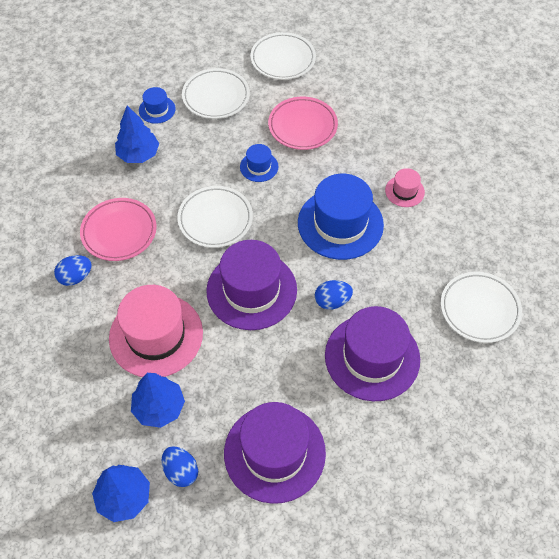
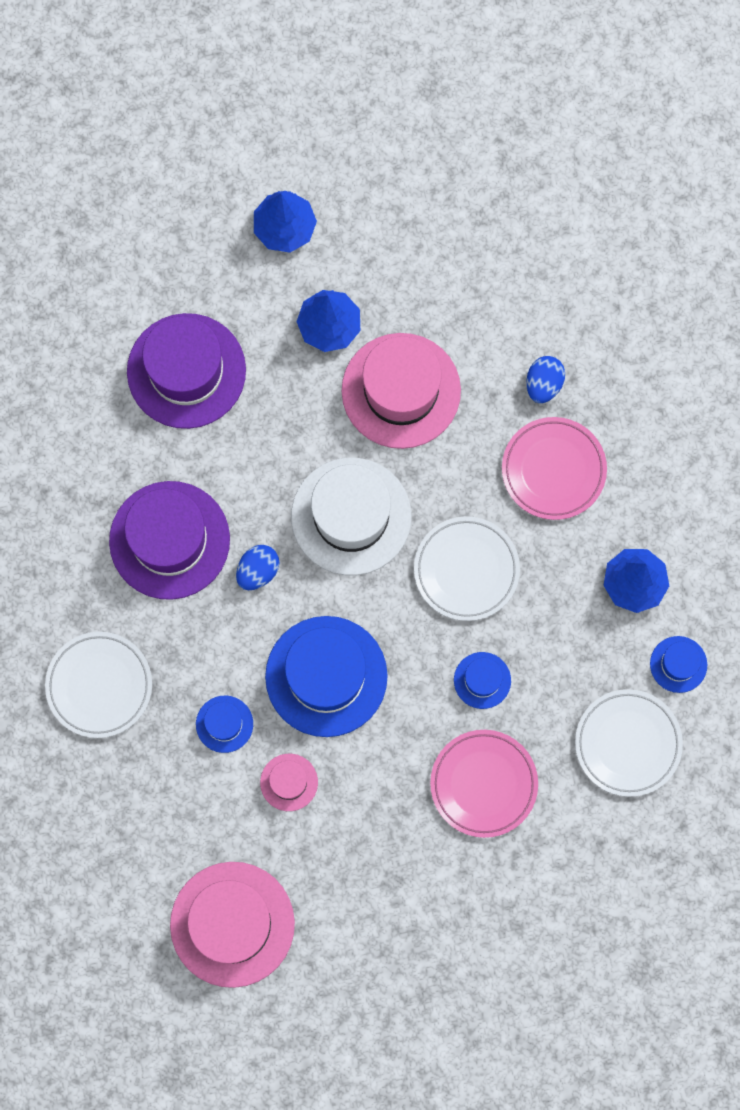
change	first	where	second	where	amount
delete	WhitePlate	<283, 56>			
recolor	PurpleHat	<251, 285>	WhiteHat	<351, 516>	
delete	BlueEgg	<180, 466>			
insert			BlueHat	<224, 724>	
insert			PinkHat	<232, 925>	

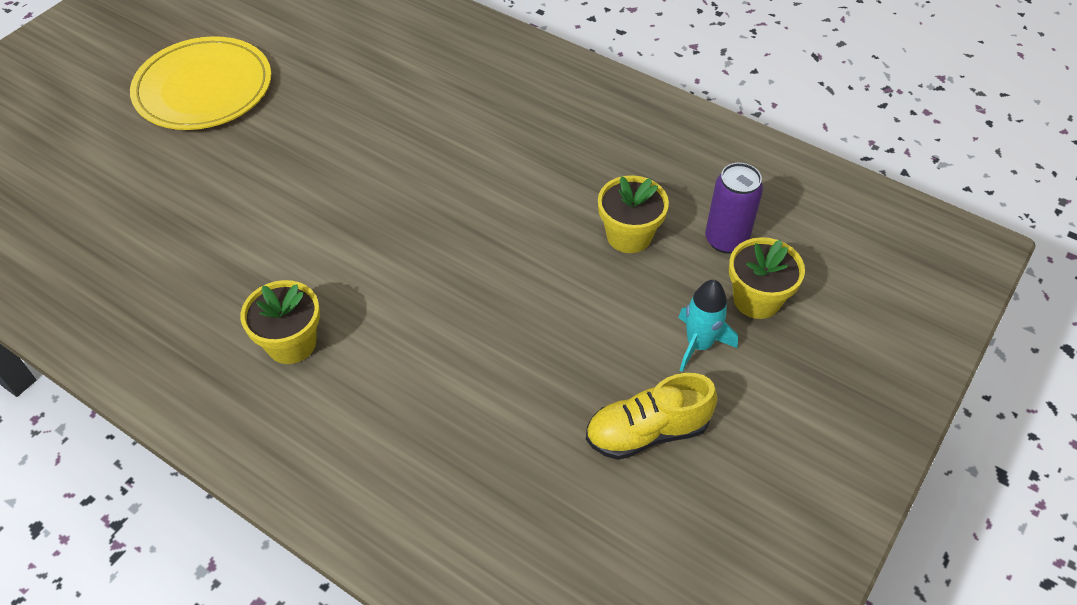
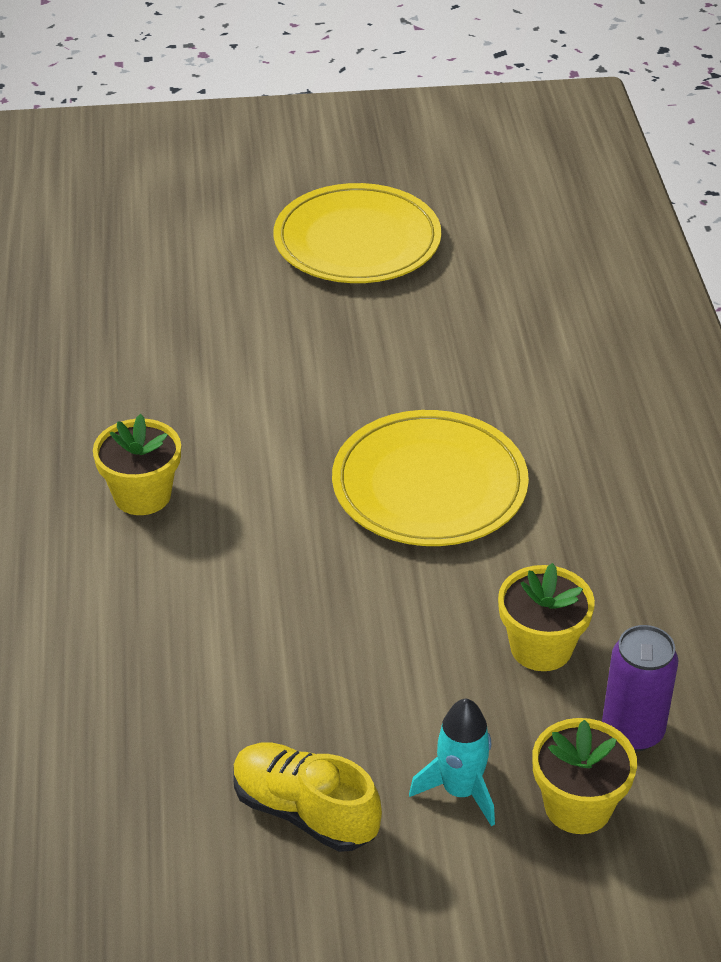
change	first	where	second	where	amount
insert			YellowPlate	<430, 478>	

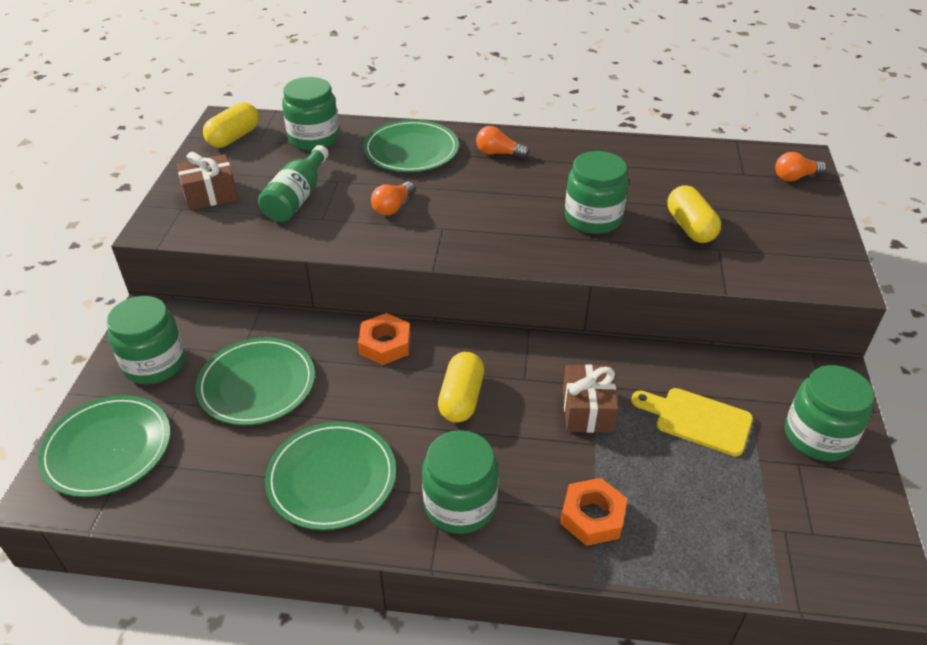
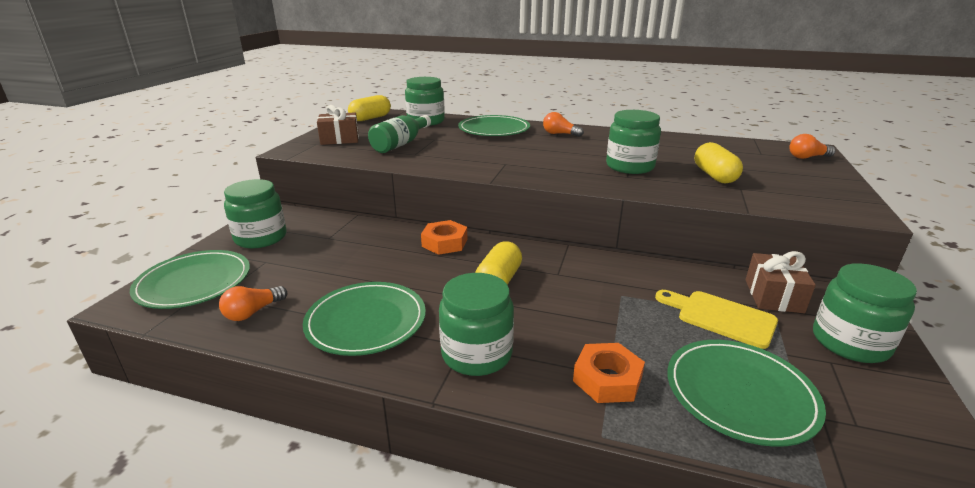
change	first	where	second	where	amount
move	OrangeLightBulb	<393, 198>		<253, 303>	
move	GreenPlate	<255, 381>		<746, 393>	
move	BrownGift	<590, 398>		<780, 282>	

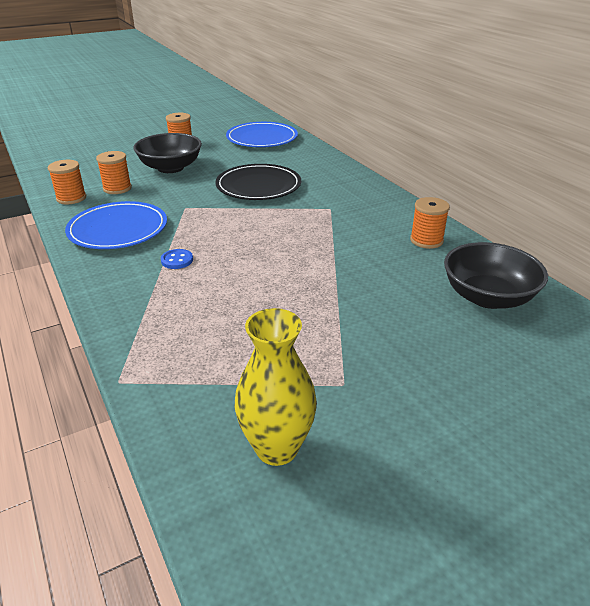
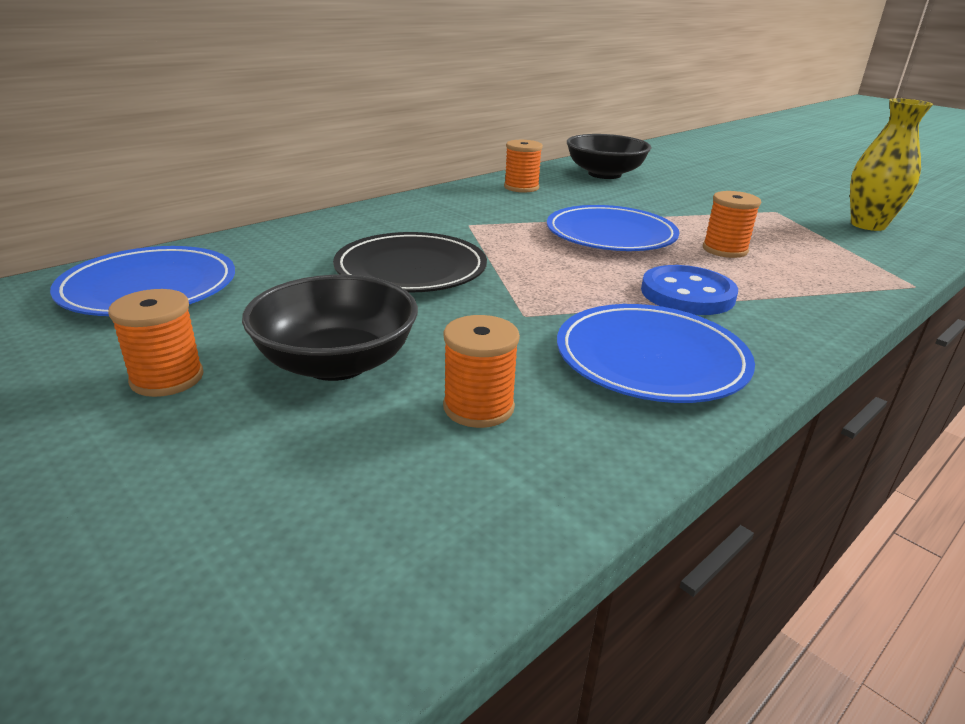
change	first	where	second	where	amount
move	OrangeSpool	<67, 182>		<732, 224>	
resize	BlueButton	<177, 259>		<689, 290>	x1.96
insert			BluePlate	<613, 228>	

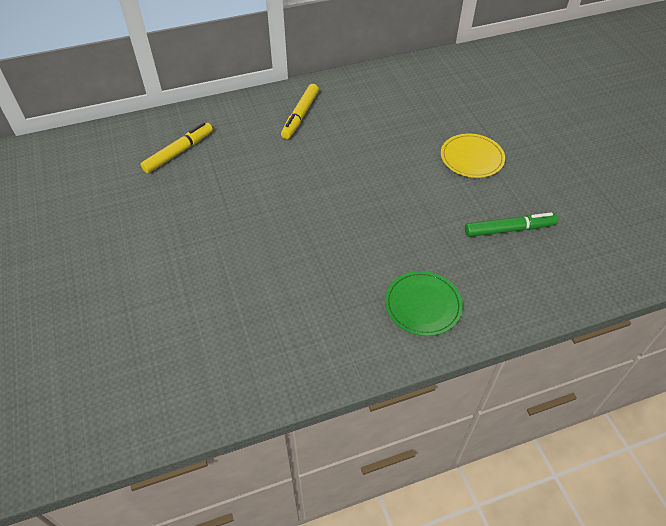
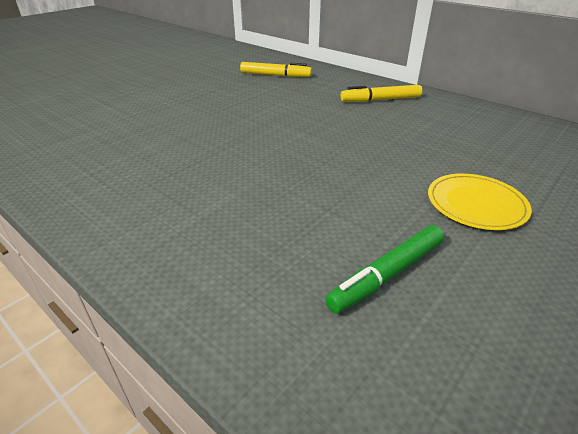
change	first	where	second	where	amount
rotate	GreenMarker	<511, 224>		<384, 269>	90 degrees clockwise
delete	GreenPlate	<424, 303>			

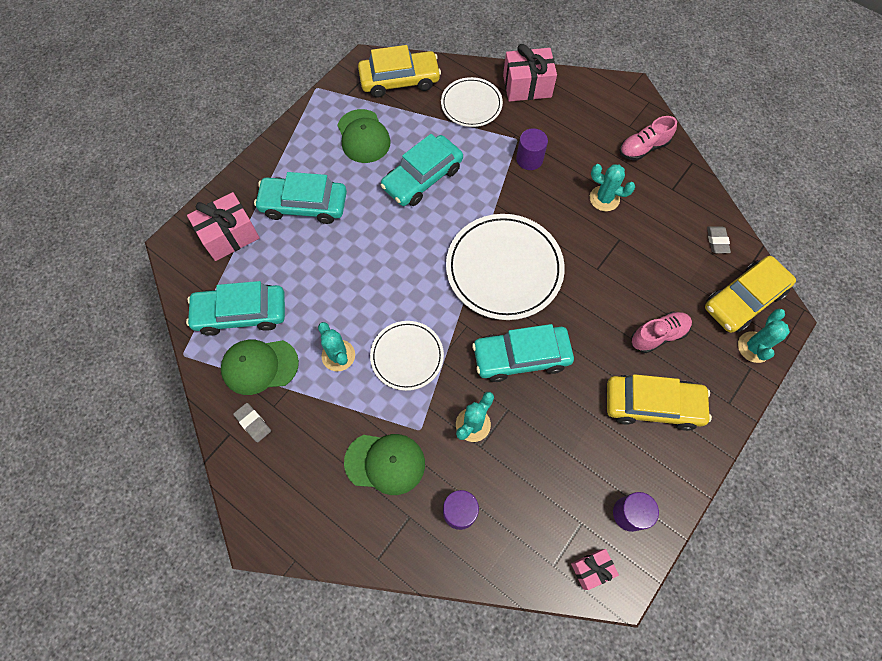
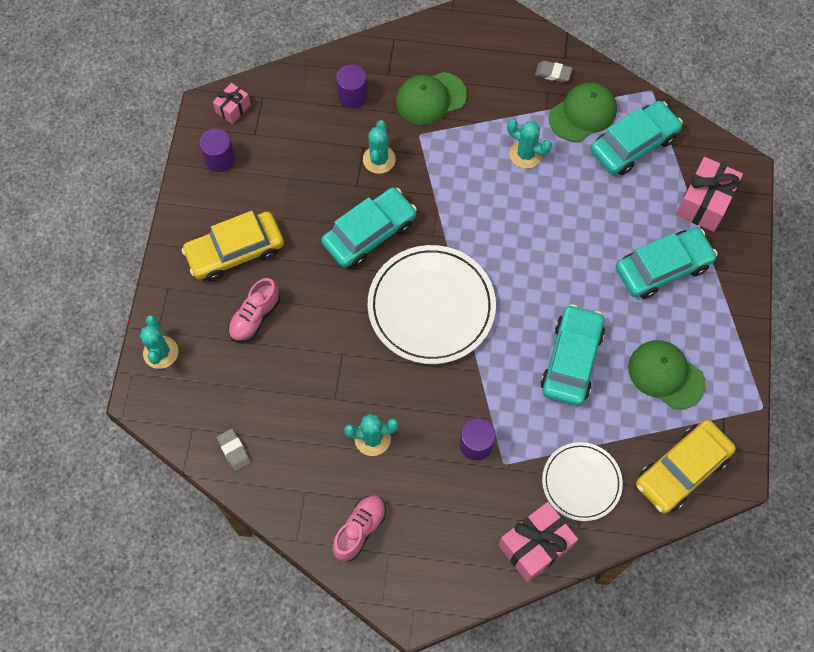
change	first	where	second	where	amount
delete	YellowCar	<750, 294>			
delete	WhitePlate	<407, 356>			

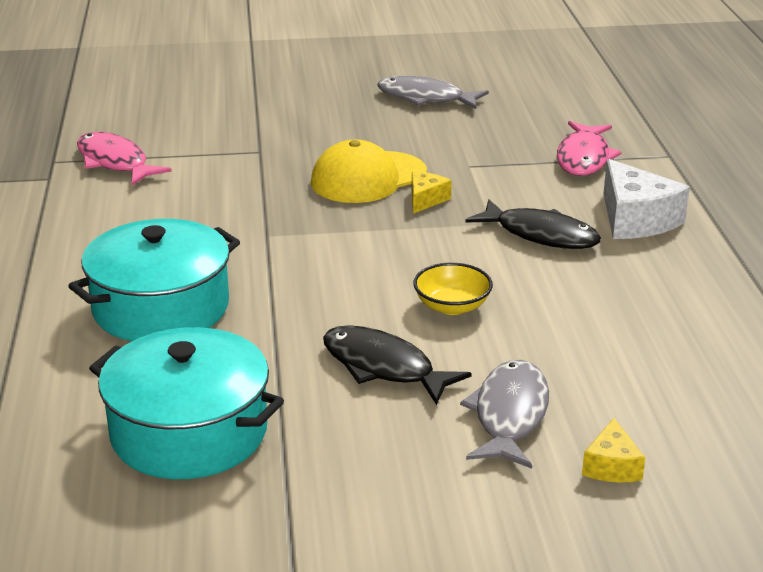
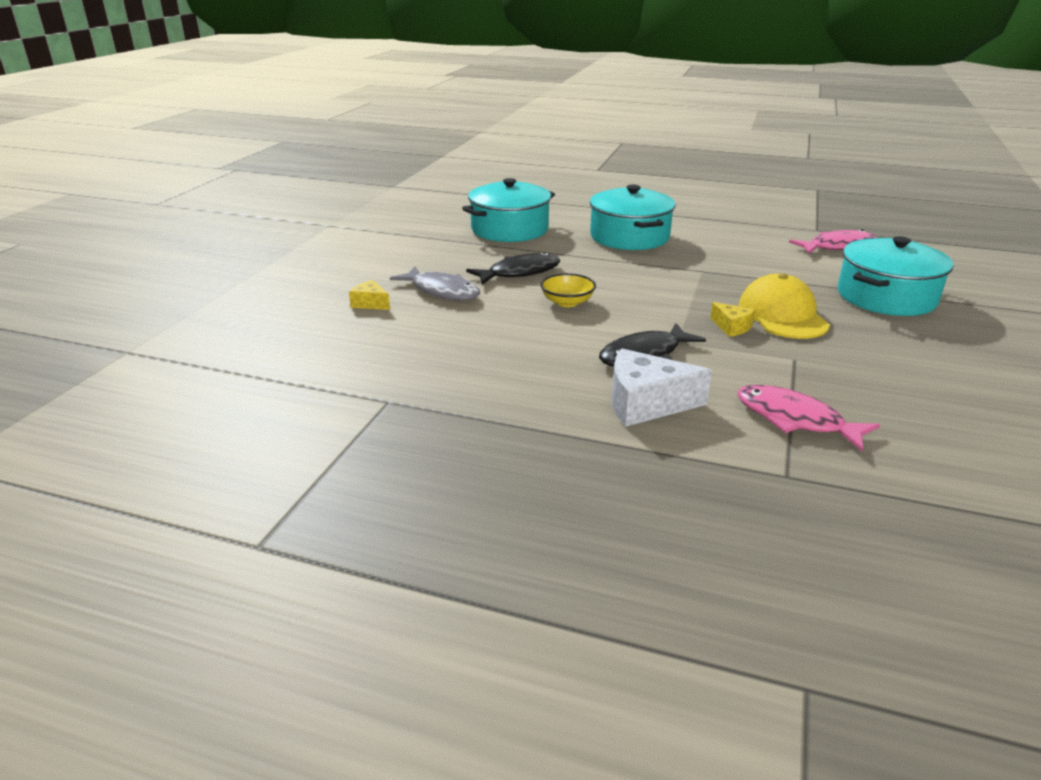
change	first	where	second	where	amount
delete	GreyFish	<433, 92>			
insert			TurquoisePot	<895, 276>	

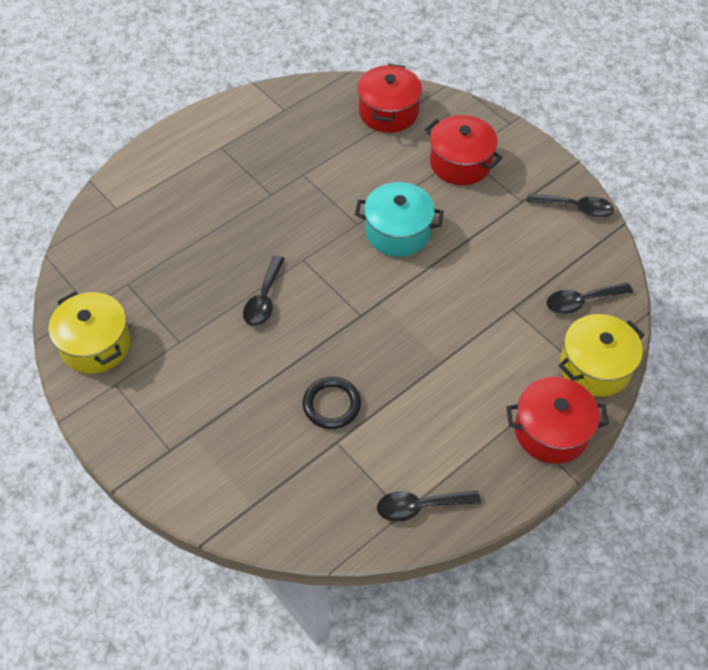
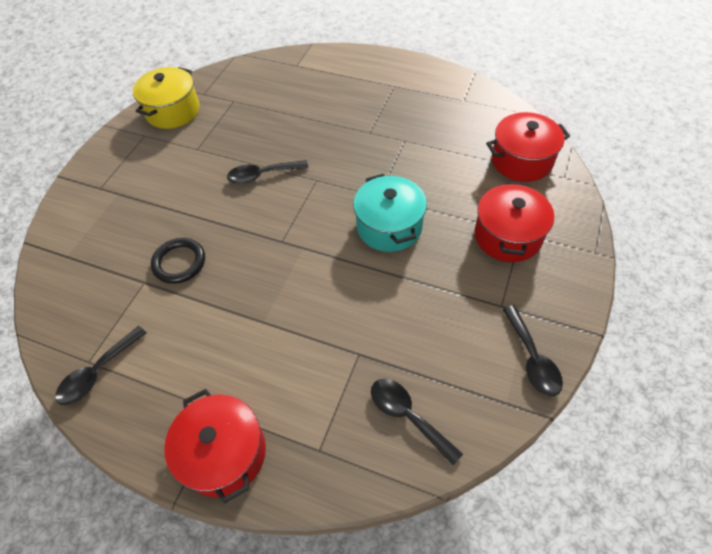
change	first	where	second	where	amount
delete	YellowPot	<602, 355>			
rotate	BlackSpoon	<429, 506>		<101, 365>	105 degrees counterclockwise

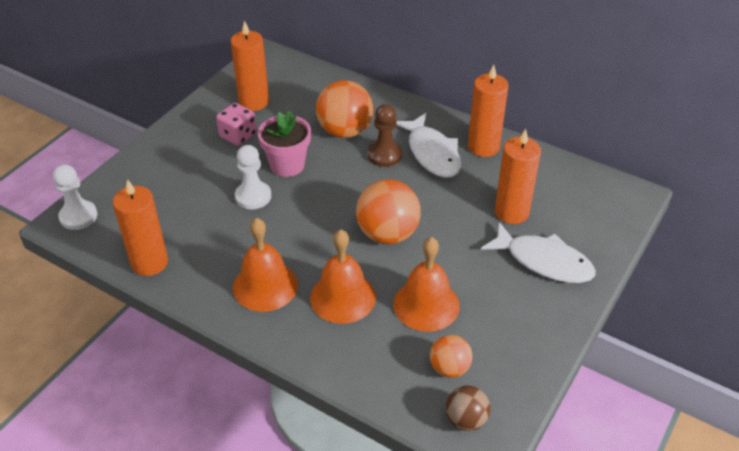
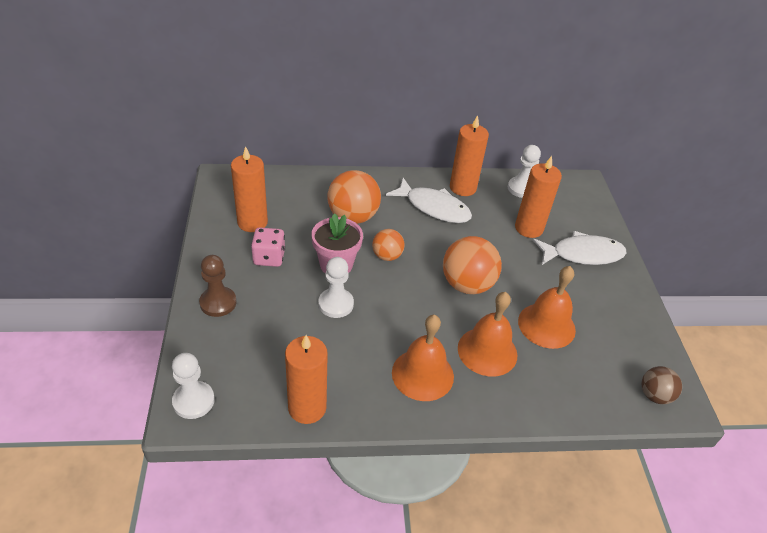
change	first	where	second	where	amount
move	BrownPawn	<385, 135>		<217, 286>	
move	OrangeBall	<451, 356>		<388, 245>	
insert			WhitePawn	<524, 171>	

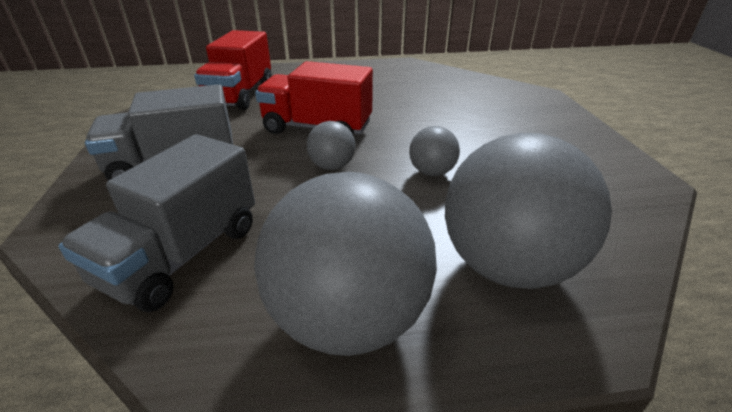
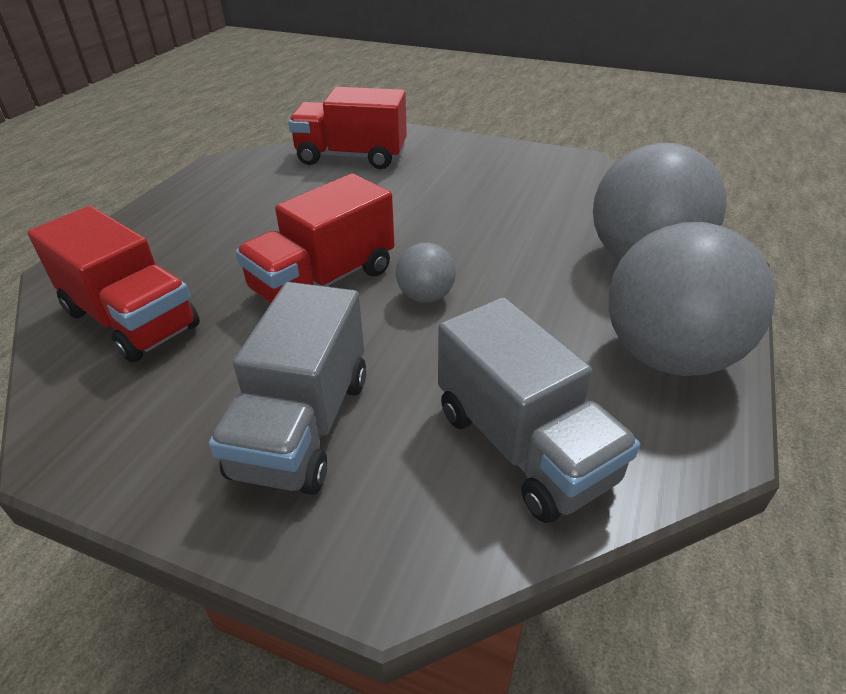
change	first	where	second	where	amount
delete	GreyBall	<434, 151>			
insert			RedTruck	<347, 128>	

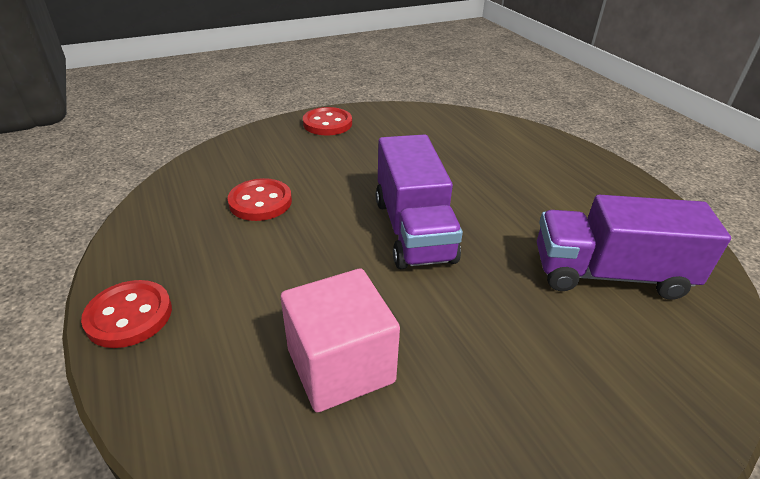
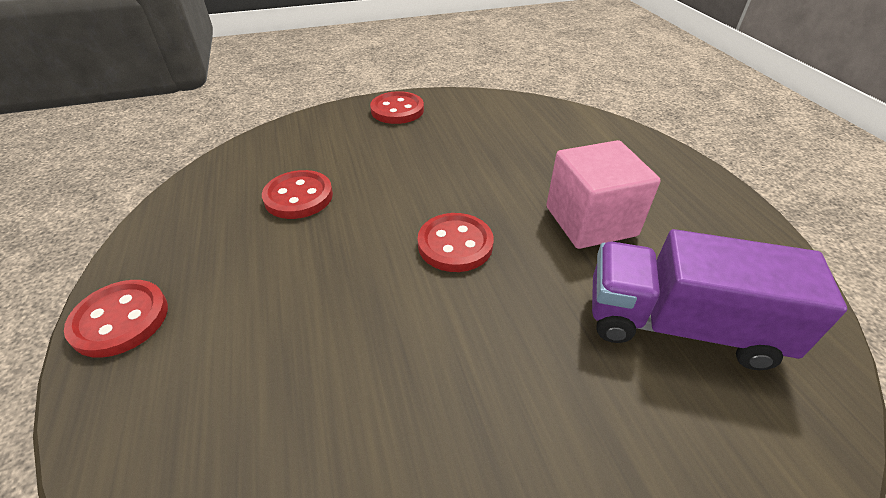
change	first	where	second	where	amount
replace	PurpleTruck	<419, 201>	RedButton	<456, 242>	
move	PinkCube	<340, 340>		<603, 194>	

